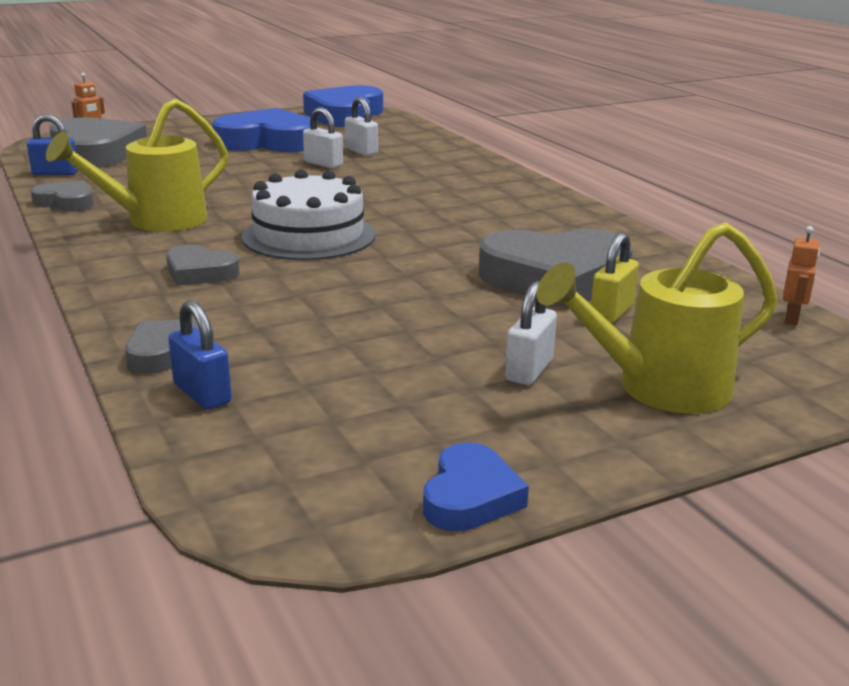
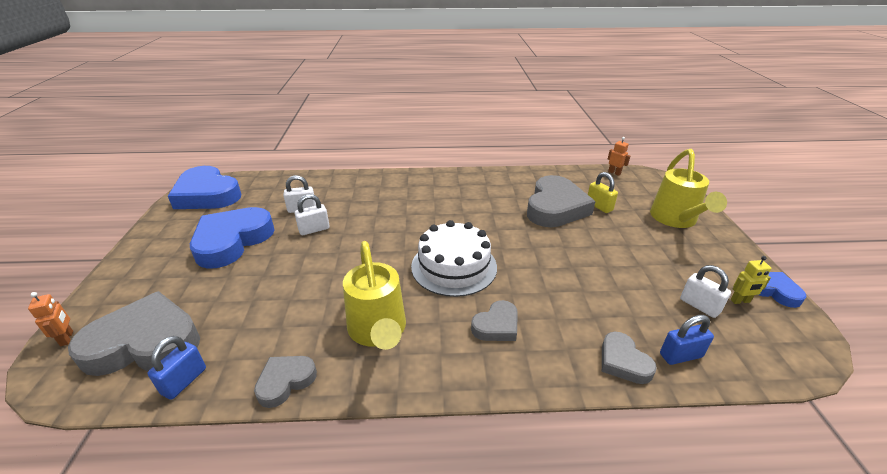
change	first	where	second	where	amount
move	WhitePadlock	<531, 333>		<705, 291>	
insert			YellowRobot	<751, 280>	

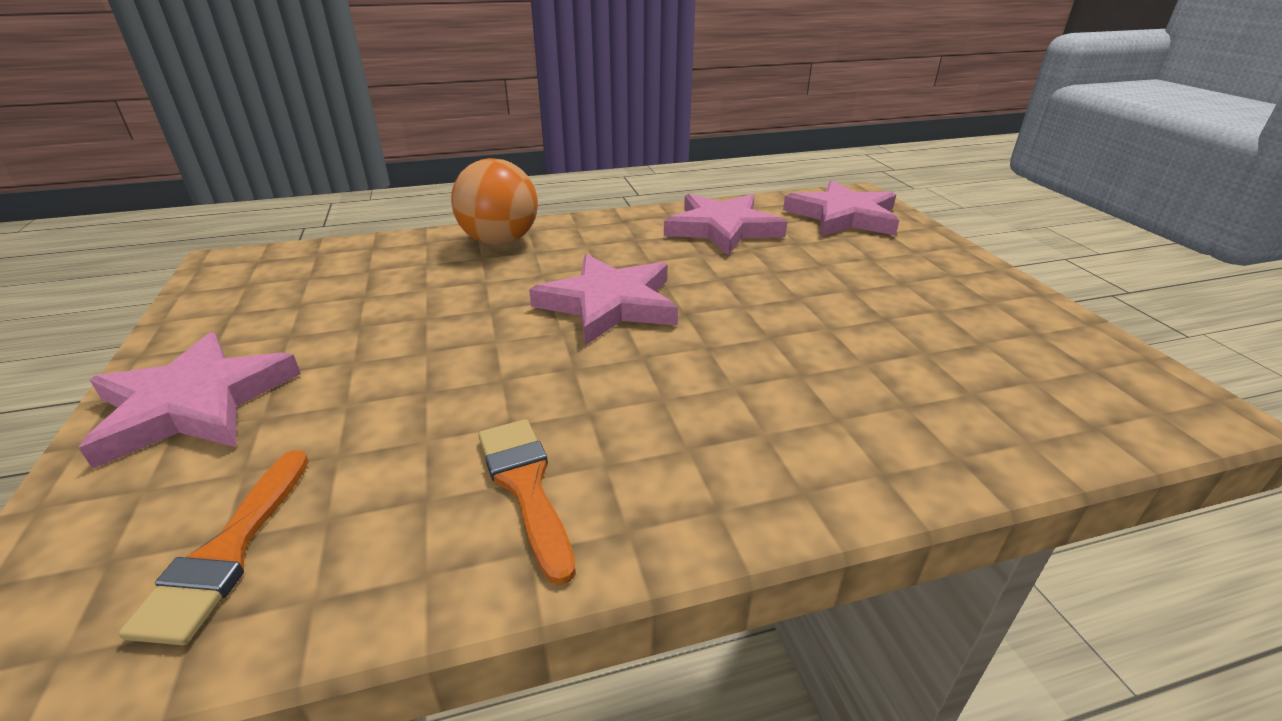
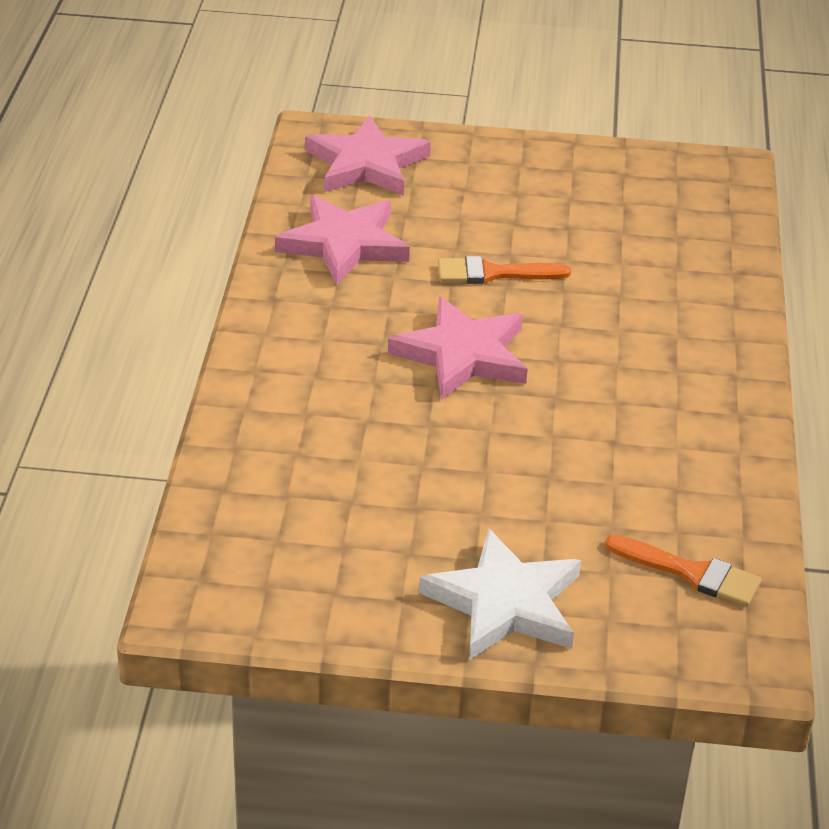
change	first	where	second	where	amount
delete	OrangeBall	<494, 201>			
recolor	PinkStar	<189, 400>	WhiteStar	<500, 594>	
move	OrangeBrush	<527, 502>		<504, 270>	

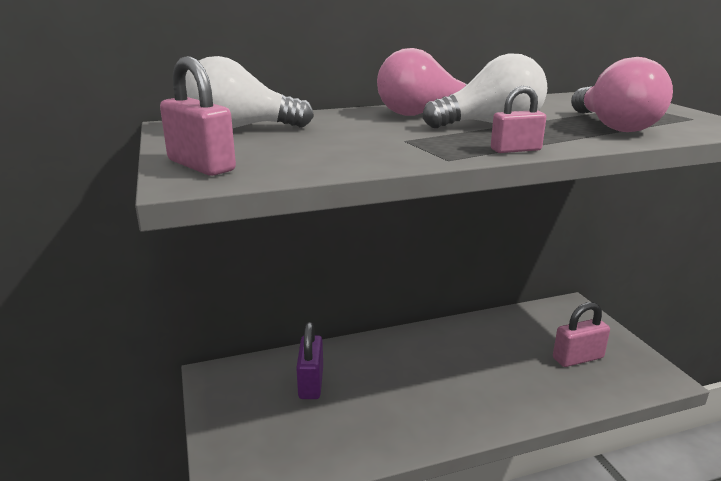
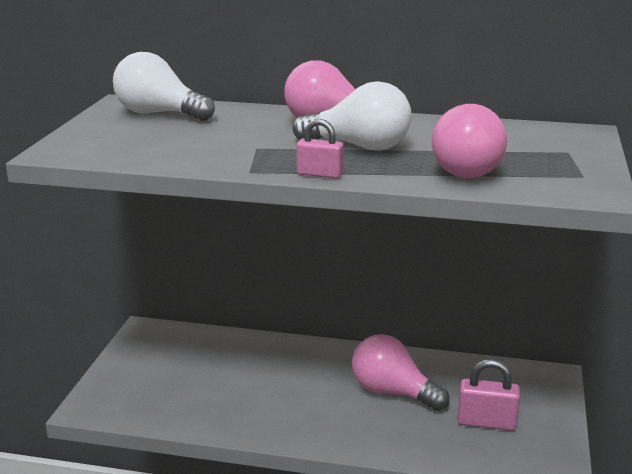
change	first	where	second	where	amount
delete	PinkPadlock	<198, 116>			
delete	PurplePadlock	<309, 360>			
insert			PinkLightBulb	<400, 372>	

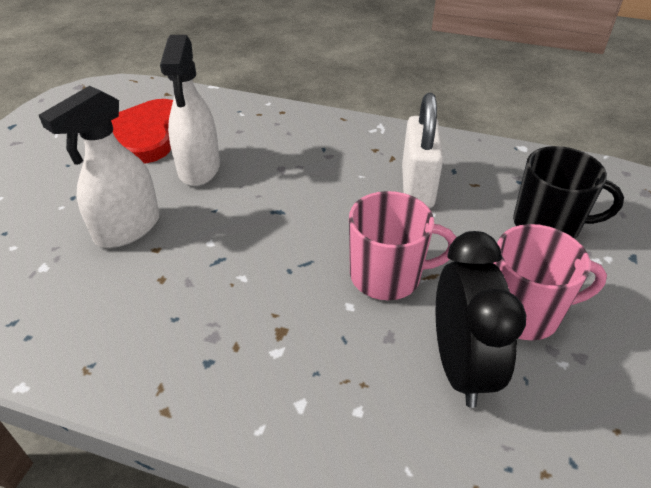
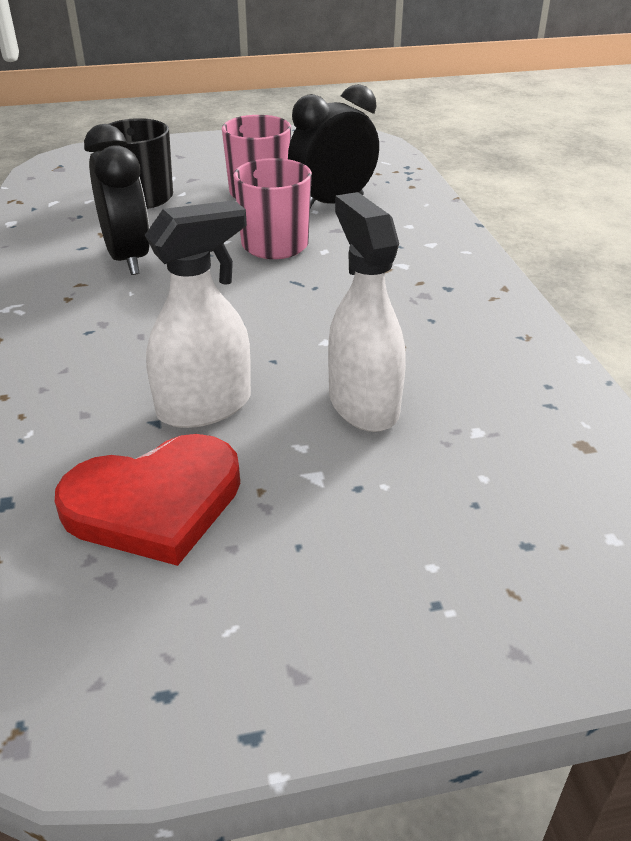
change	first	where	second	where	amount
rotate	WhiteSprayBottle	<99, 167>		<367, 312>	120 degrees counterclockwise
replace	WhitePadlock	<422, 150>	BlackClock	<117, 199>	

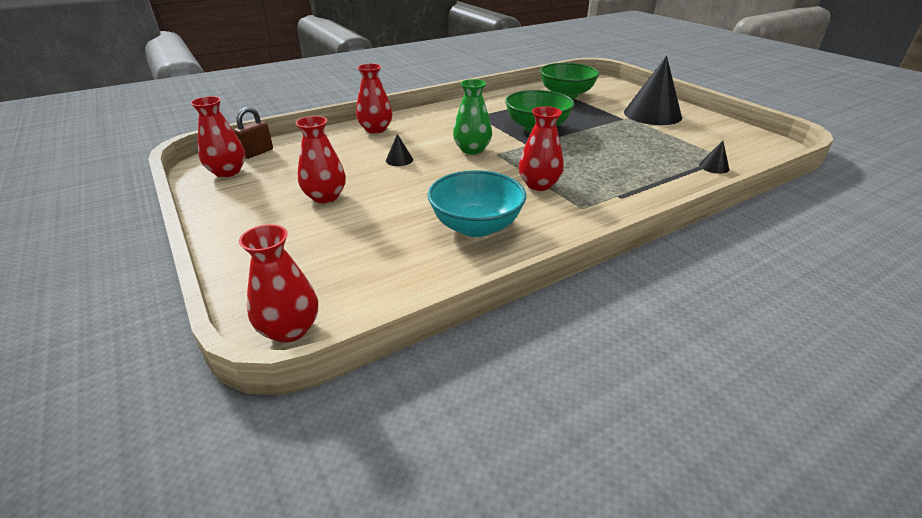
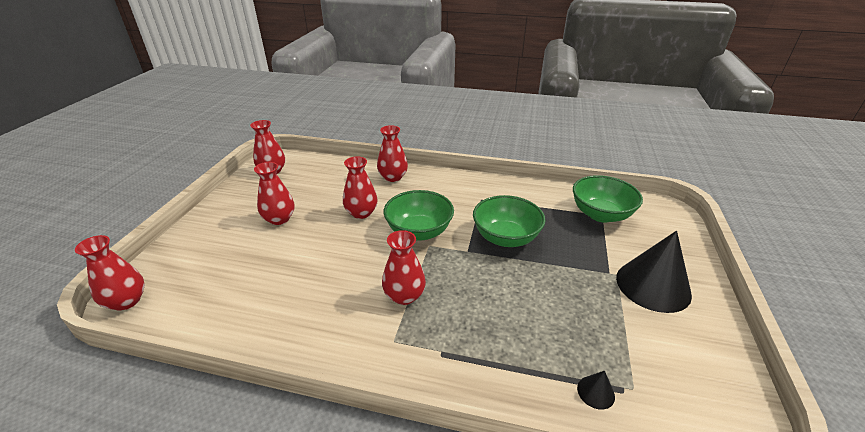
change	first	where	second	where	amount
replace	GreenVase	<472, 117>	GreenBowl	<419, 215>	
delete	BrownPadlock	<253, 133>			
replace	BlackCone	<399, 150>	RedVase	<360, 188>	
delete	TurquoiseBowl	<477, 203>			

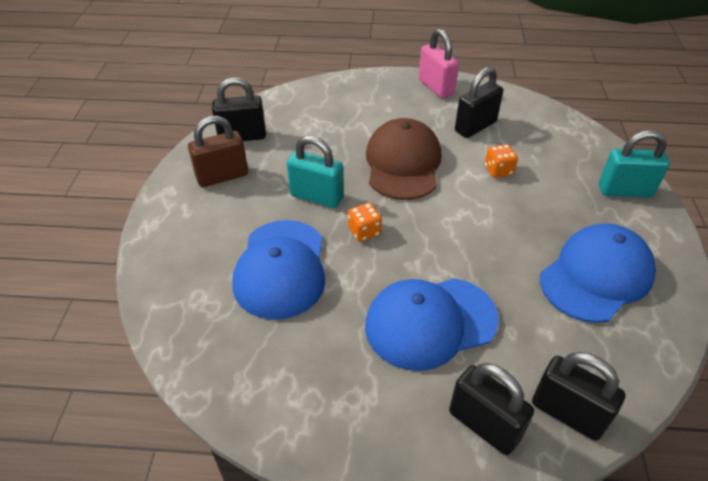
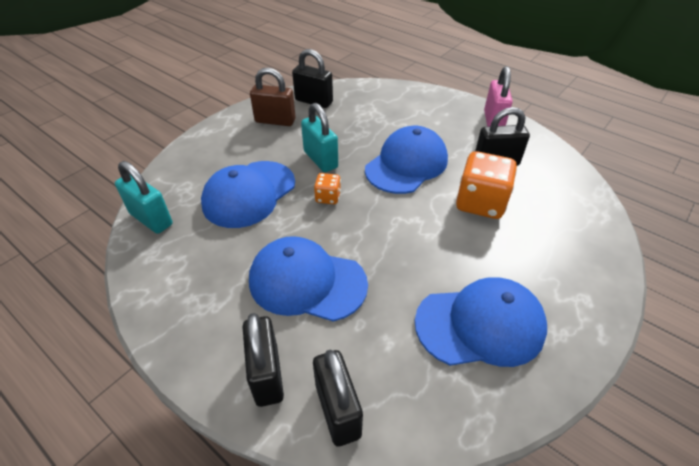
change	first	where	second	where	amount
recolor	BrownCap	<403, 159>	BlueCap	<406, 160>	
move	TurquoisePadlock	<634, 163>		<144, 197>	
resize	OrangeDice	<501, 161>		<486, 185>	x1.99

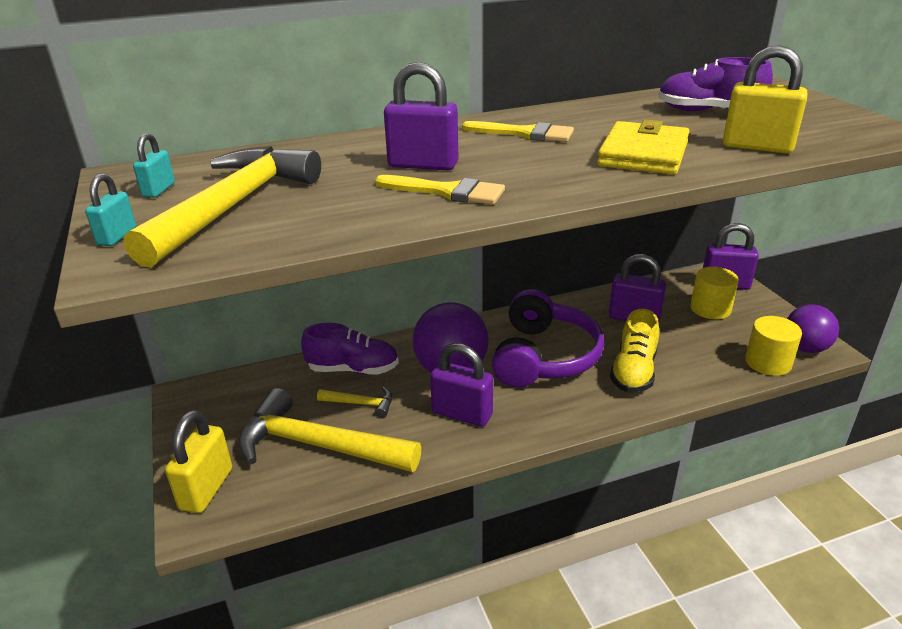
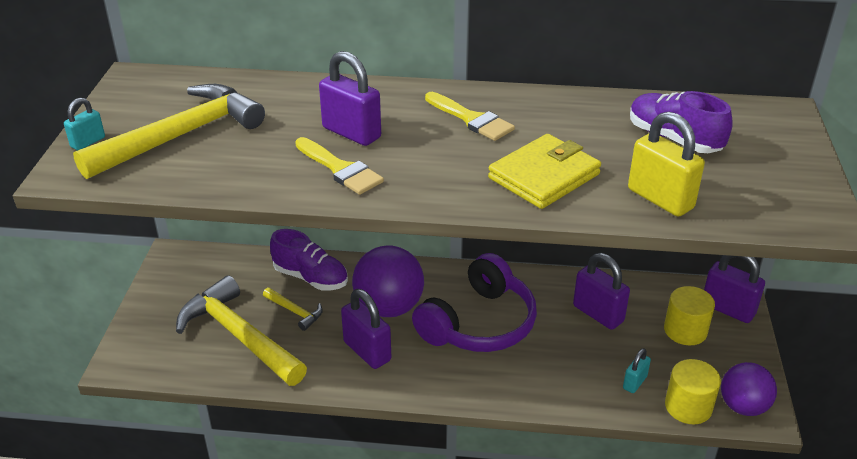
change	first	where	second	where	amount
move	TurquoisePadlock	<154, 165>		<637, 370>	
delete	YellowShoe	<634, 351>			
delete	YellowPadlock	<198, 461>			

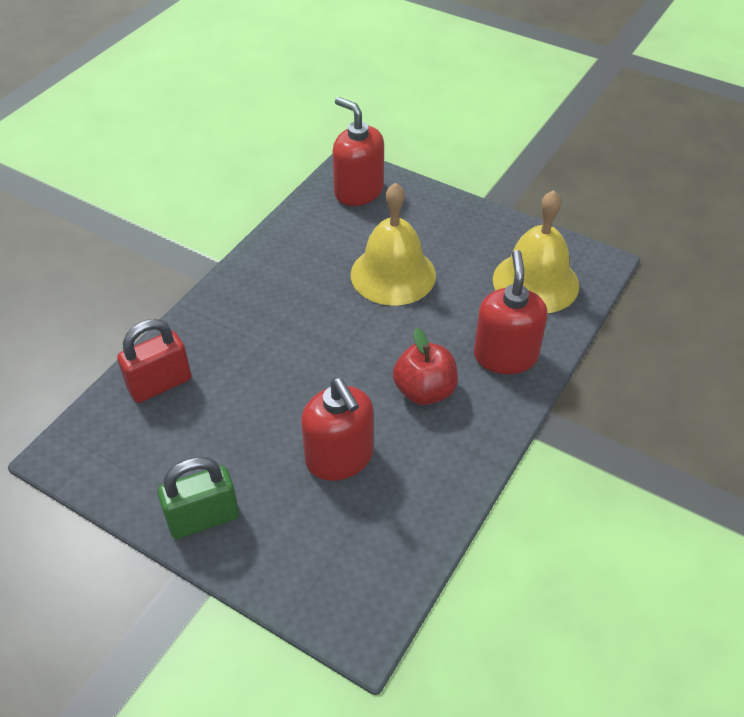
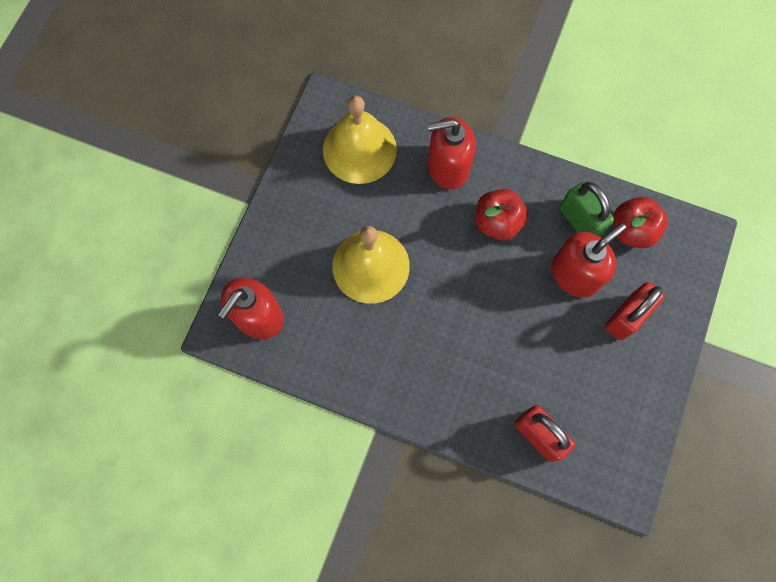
change	first	where	second	where	amount
move	GreenPadlock	<198, 498>		<587, 209>	
insert			RedApple	<641, 222>	
insert			RedPadlock	<635, 311>	

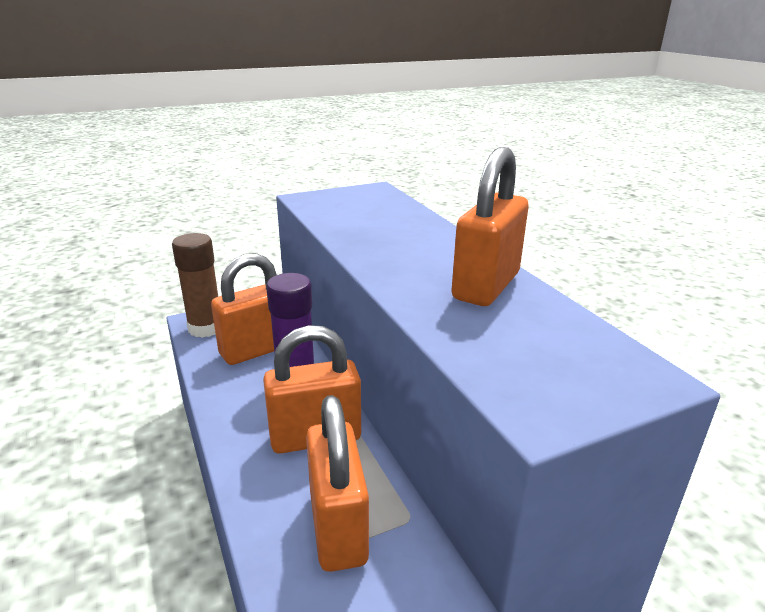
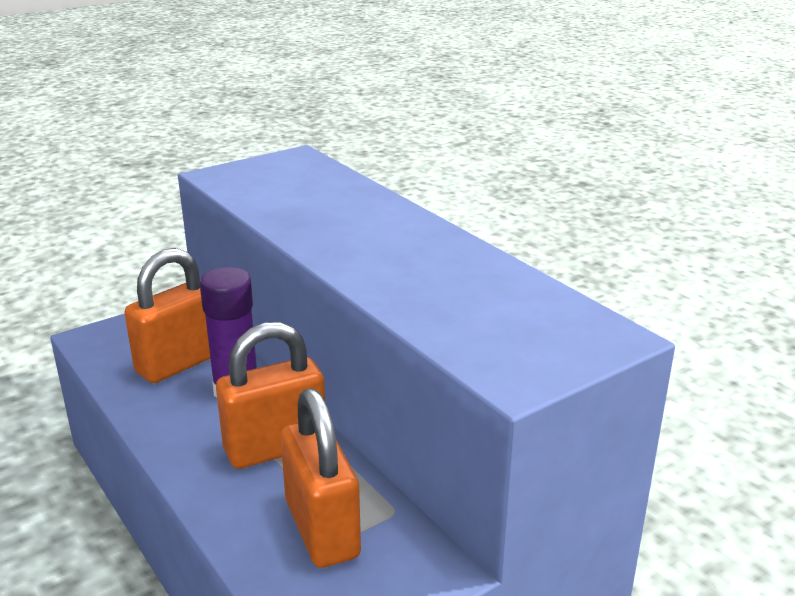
change	first	where	second	where	amount
delete	OrangePadlock	<490, 226>			
delete	BrownGlueStick	<195, 285>			

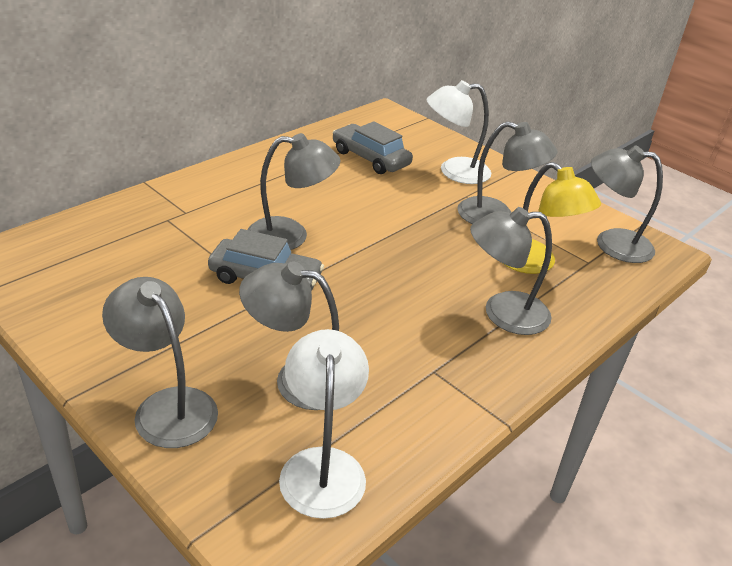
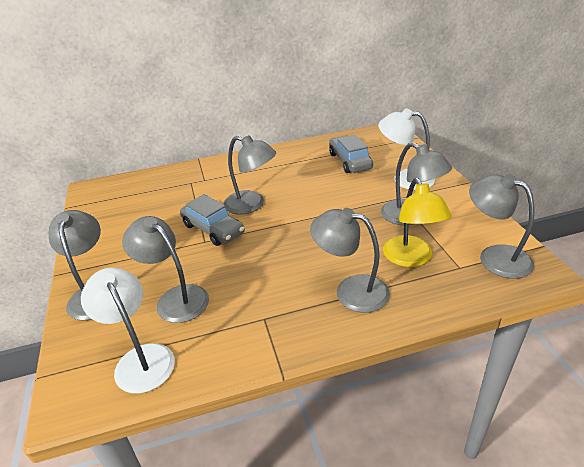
change	first	where	second	where	amount
rotate	WhiteLamp	<324, 424>		<128, 330>	60 degrees counterclockwise

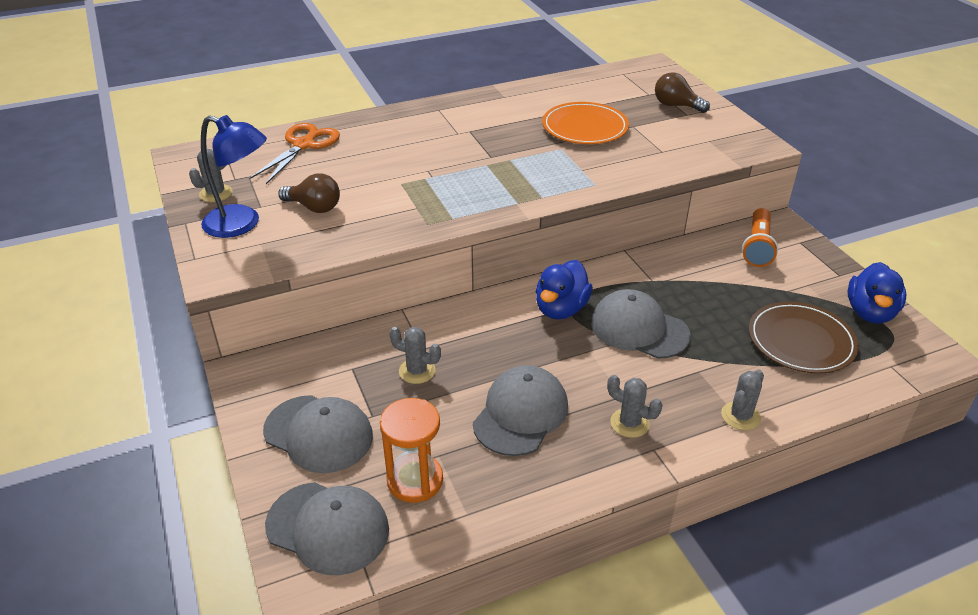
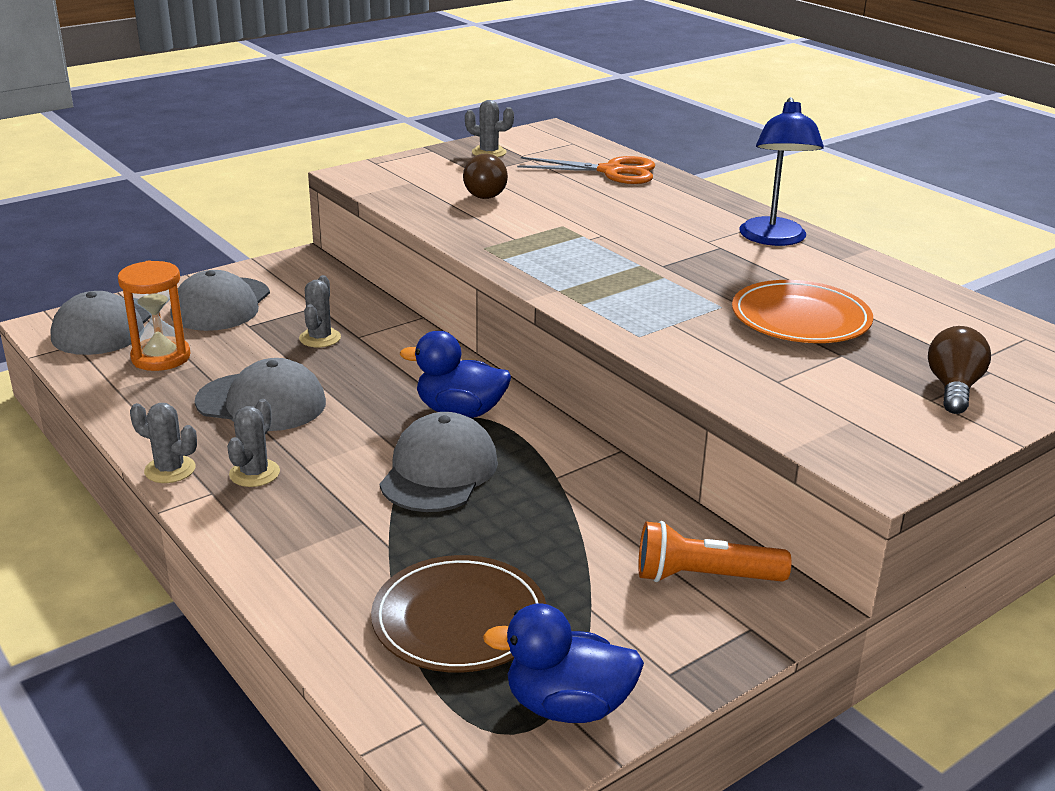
change	first	where	second	where	amount
move	BlueLamp	<234, 176>		<781, 171>	
move	GreyCactus	<742, 399>		<163, 443>	

